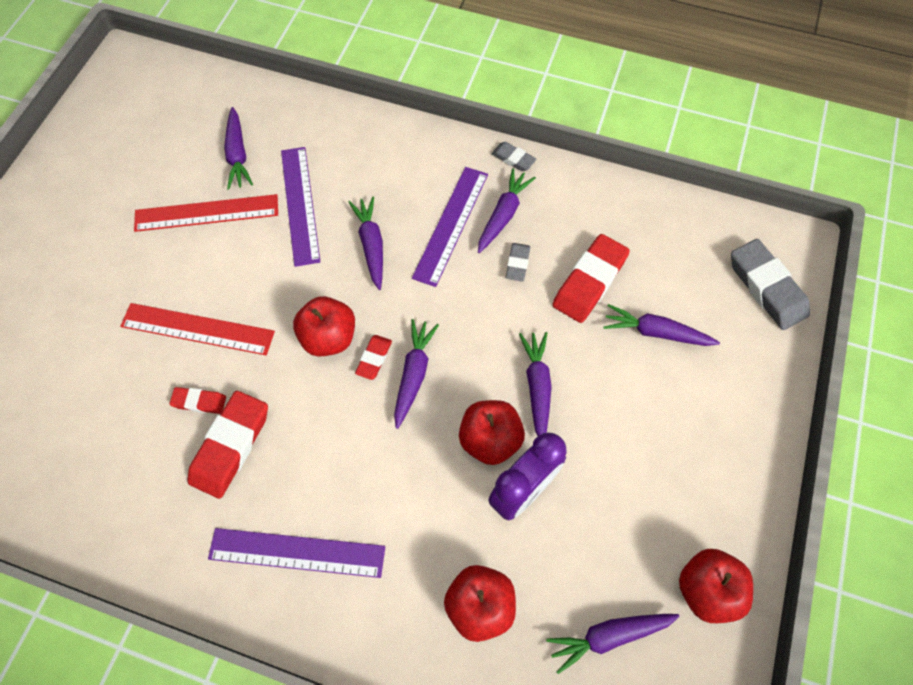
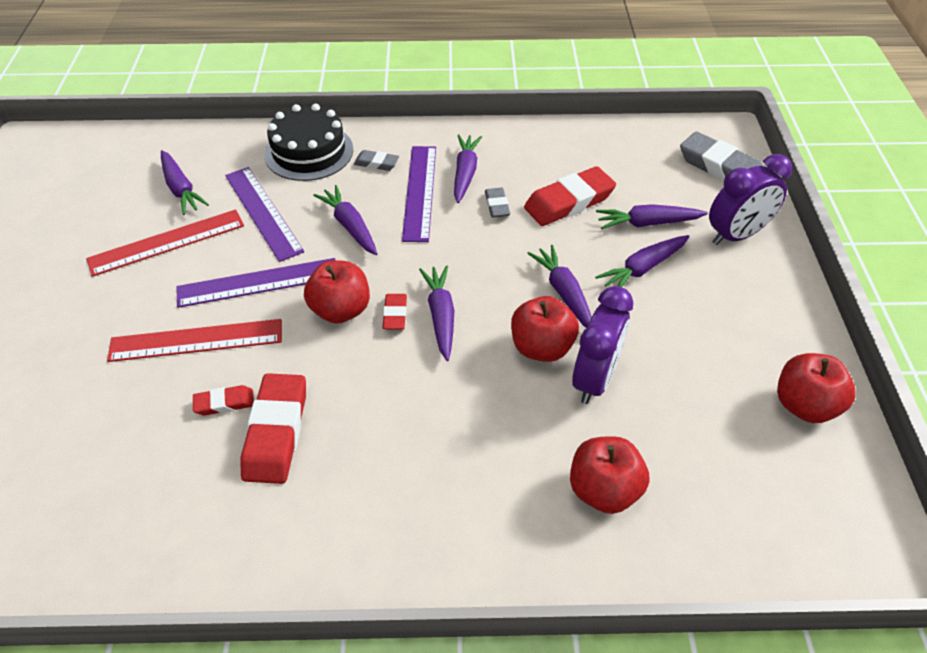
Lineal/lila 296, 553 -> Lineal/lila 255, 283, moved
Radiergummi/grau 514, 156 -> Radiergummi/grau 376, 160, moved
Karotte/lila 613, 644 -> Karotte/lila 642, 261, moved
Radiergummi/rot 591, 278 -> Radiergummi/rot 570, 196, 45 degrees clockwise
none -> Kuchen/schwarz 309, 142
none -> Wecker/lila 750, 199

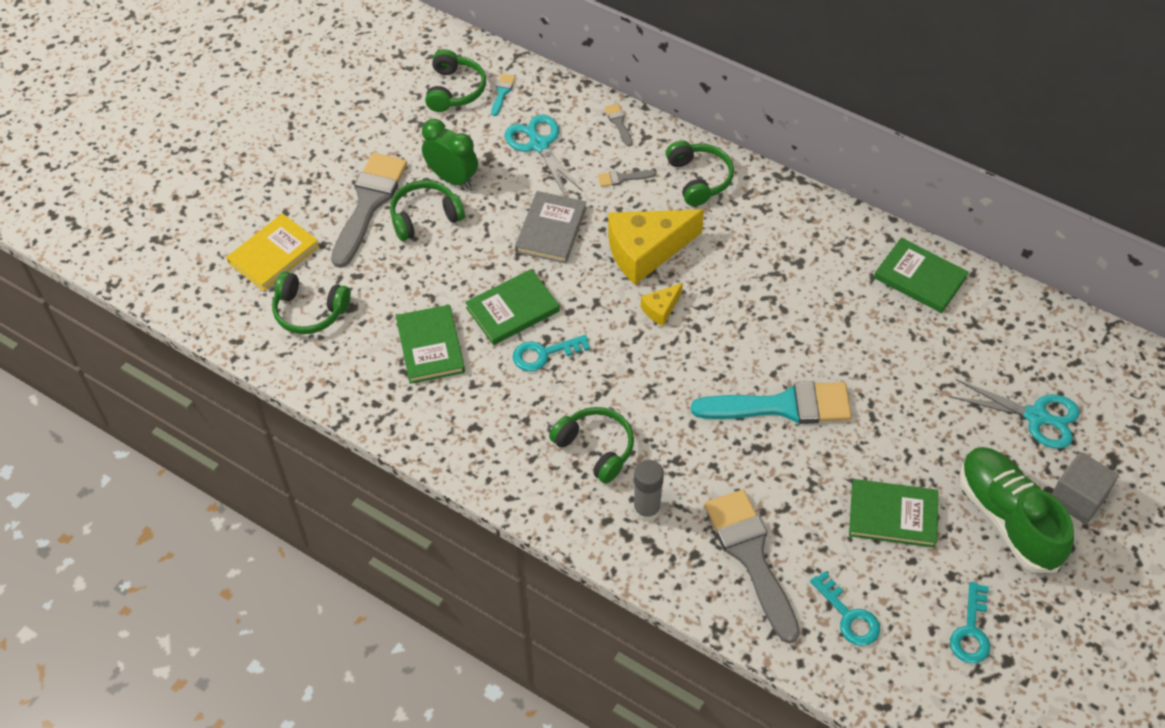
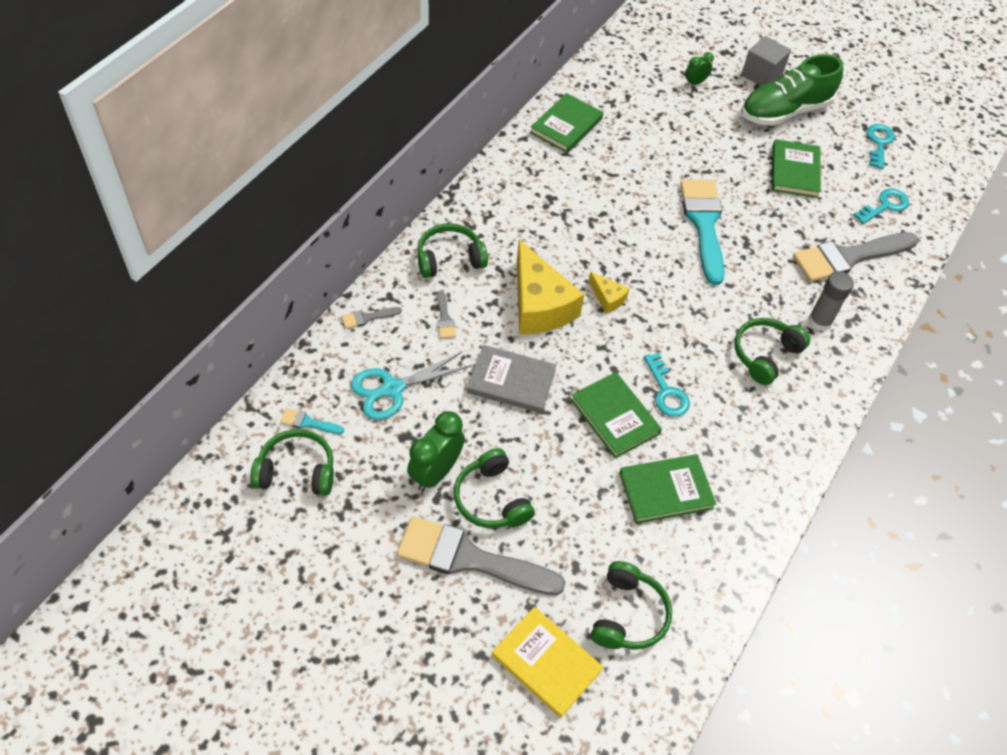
Schere/türkis 1015, 414 -> Wecker/grün 699, 69
Schlüssel/türkis 970, 622 -> Schlüssel/türkis 881, 146, 90 degrees counterclockwise

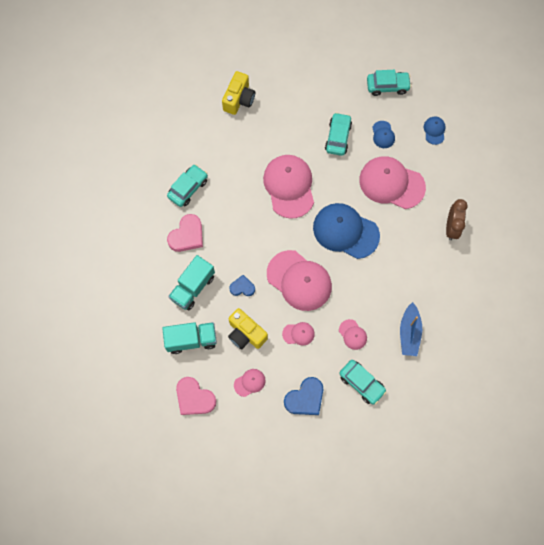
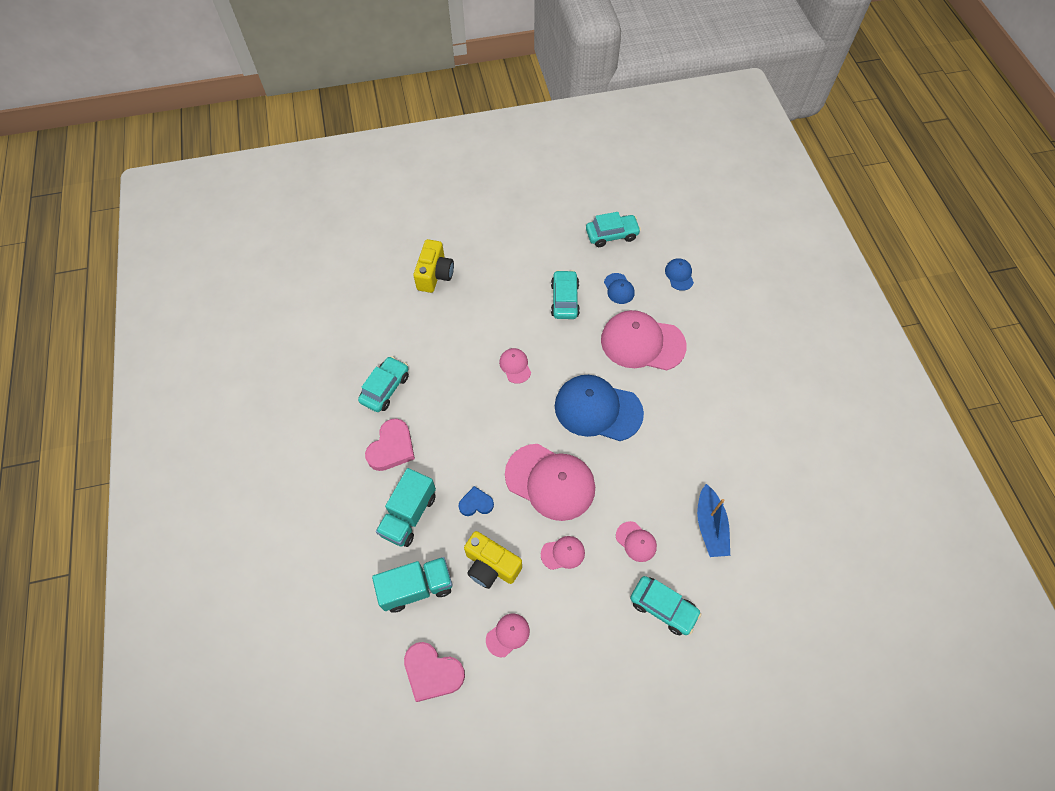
Kappe/rosa 288, 187 -> Kappe/rosa 515, 366, x0.45
Herz/blau 303, 396 -> none
Wecker/braun 457, 219 -> none

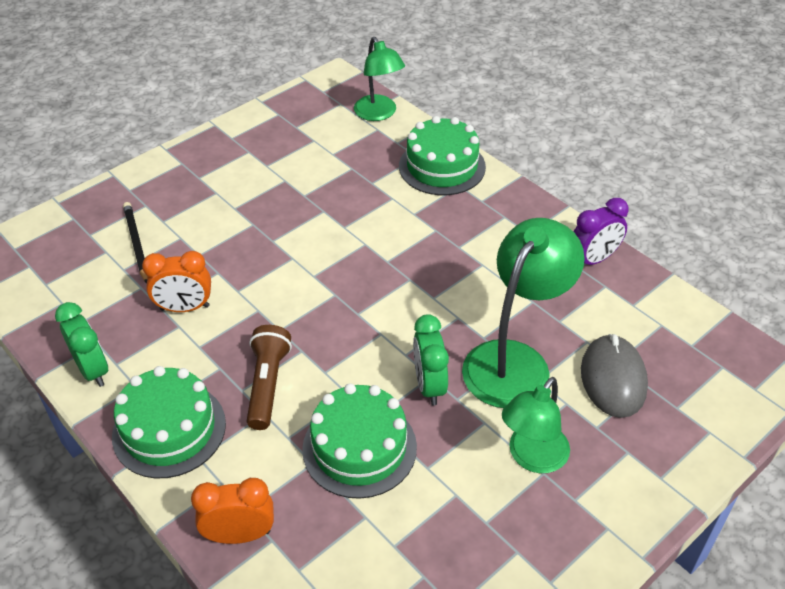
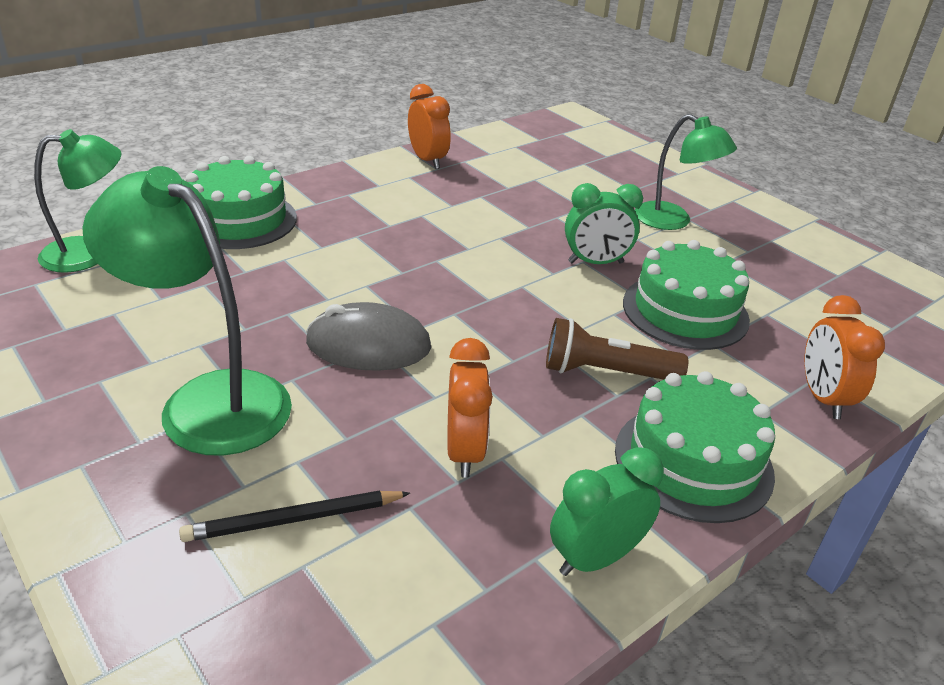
Lampe/grün 523, 313 -> Lampe/grün 187, 311, moved
Wecker/lila 601, 231 -> Wecker/orange 429, 126
Computermaus/grau 614, 376 -> Computermaus/grau 368, 336, moved

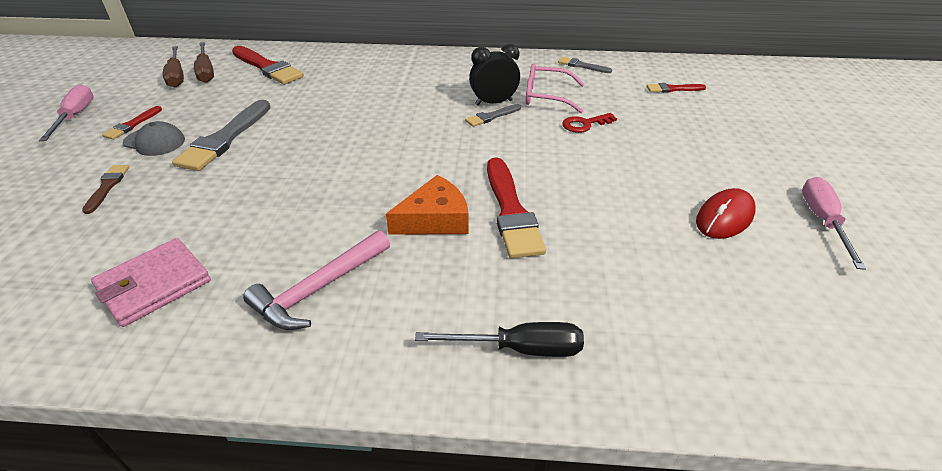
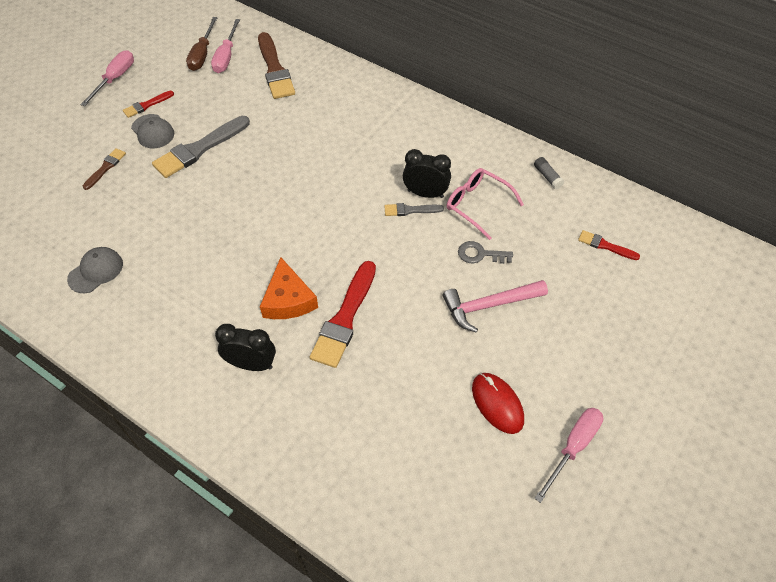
Geldbörse/rosa 151, 282 -> Kappe/grau 95, 270
Schraubenzieher/braun 204, 62 -> Schraubenzieher/rosa 225, 46
Pinsel/rot 268, 65 -> Pinsel/braun 276, 65
Hammer/rosa 316, 280 -> Hammer/rosa 495, 306, moved
Käse/orange 427, 205 -> Käse/orange 289, 288, 75 degrees clockwise
Schraubenzieher/schwarz 499, 339 -> none
Pinsel/grau 585, 65 -> Klebestift/grau 549, 173
Schlüssel/rot 589, 123 -> Schlüssel/grau 485, 252
Computermaus/rot 726, 213 -> Computermaus/rot 498, 403, 75 degrees clockwise
none -> Wecker/schwarz 245, 347

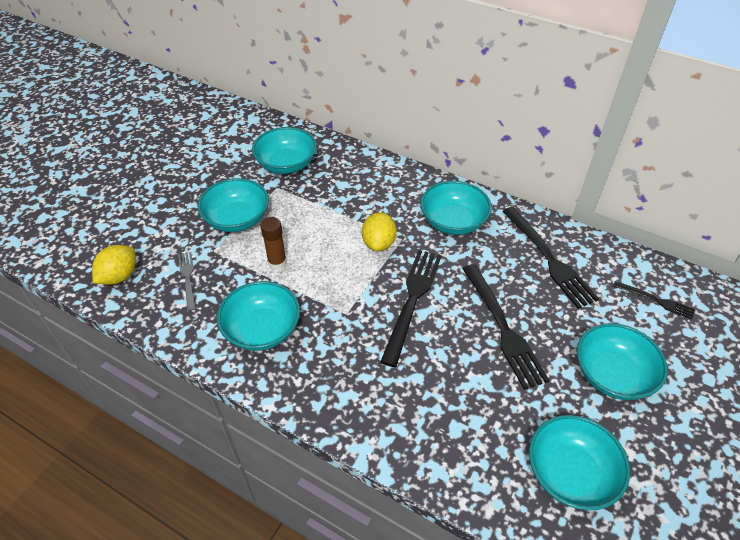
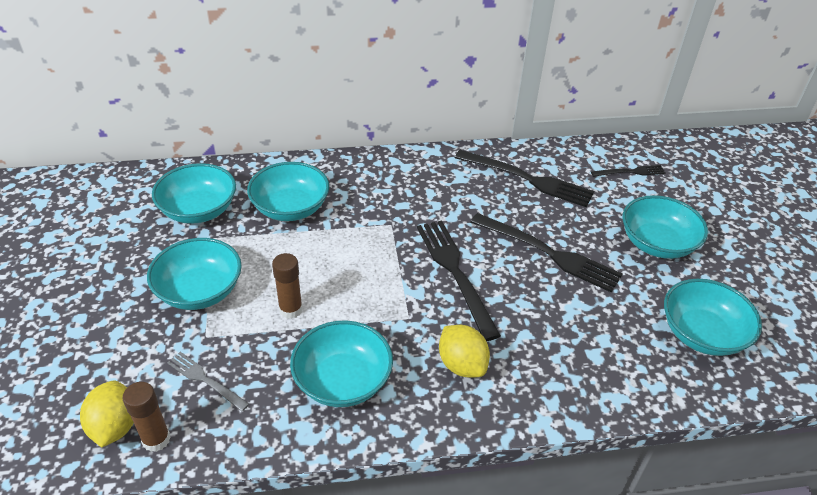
Zitrone/gelb 379, 231 -> Zitrone/gelb 464, 351, moved
Schüssel/türkis 456, 208 -> Schüssel/türkis 288, 191, moved
none -> Klebestift/braun 147, 417

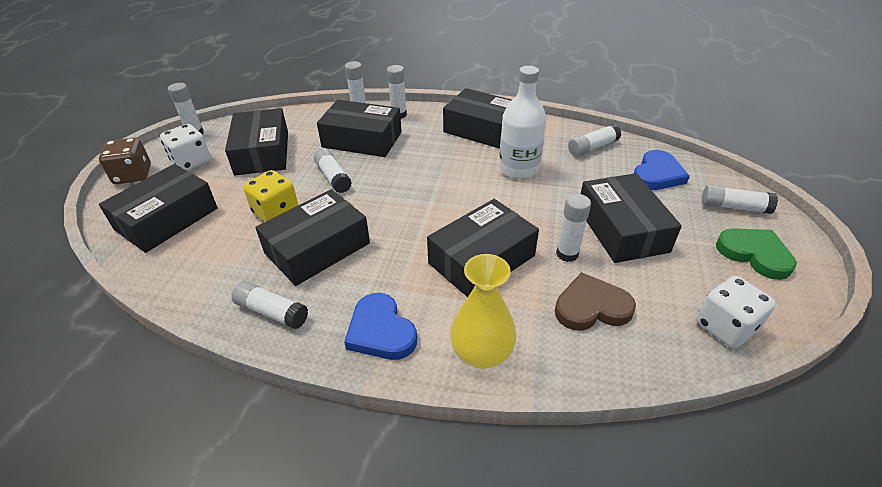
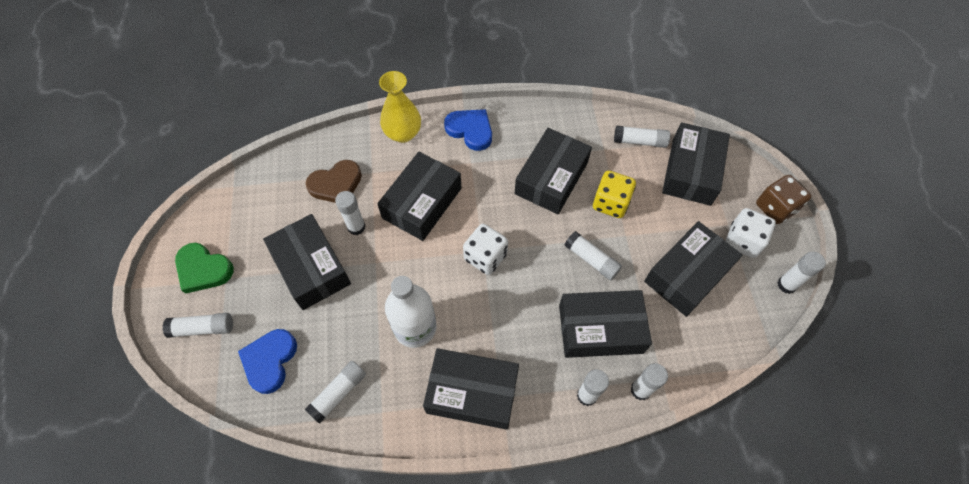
Schachtel/schwarz 256, 141 -> Schachtel/schwarz 693, 269, 75 degrees clockwise
Klebestift/weiß 269, 305 -> Klebestift/weiß 642, 137, moved
Spielwürfel/weiß 736, 312 -> Spielwürfel/weiß 485, 249, moved

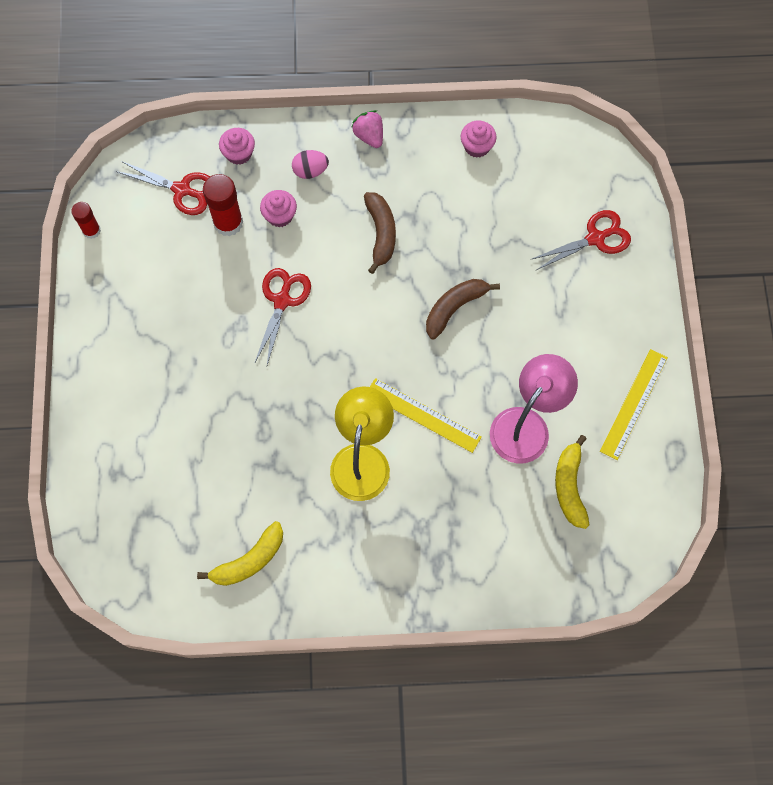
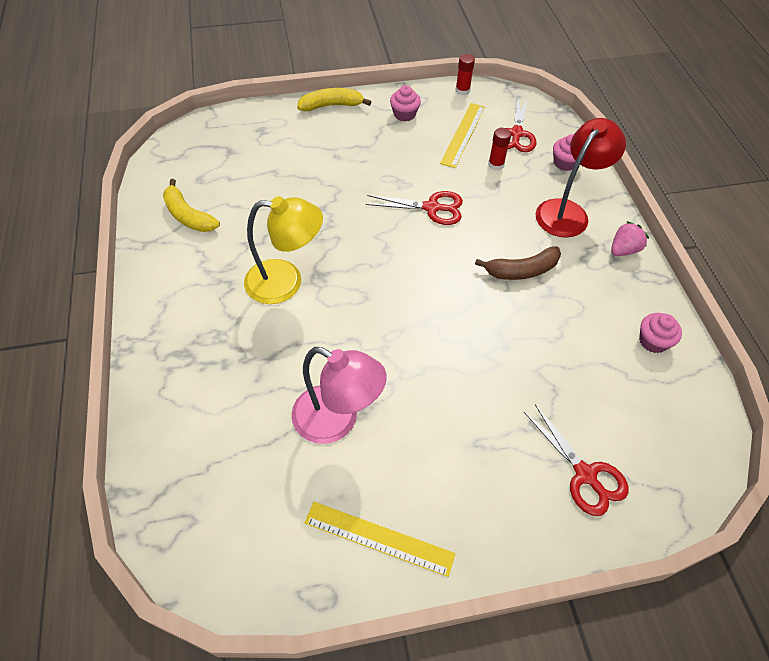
Klebestift/rot 223, 205 -> Klebestift/rot 499, 149, x0.61
Muffin/rosa 278, 208 -> Muffin/rosa 405, 103, moved
Ei/rosa 310, 164 -> Lampe/rot 580, 178
Lineal/gelb 426, 415 -> Lineal/gelb 462, 135, moved
Banane/braun 463, 309 -> none
Banane/gelb 572, 482 -> Banane/gelb 334, 99, moved

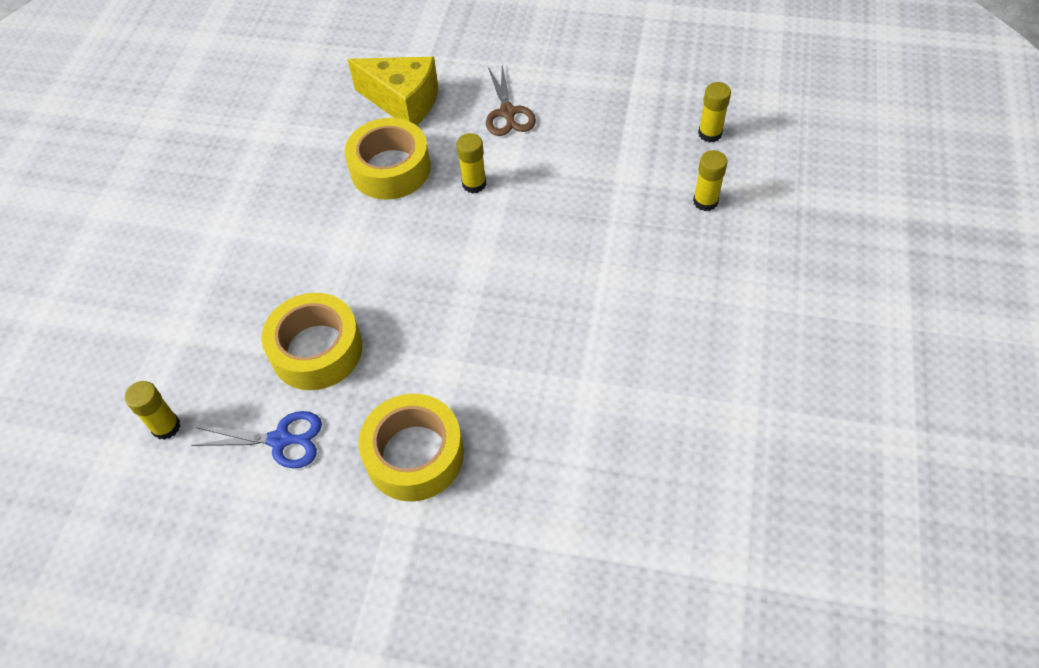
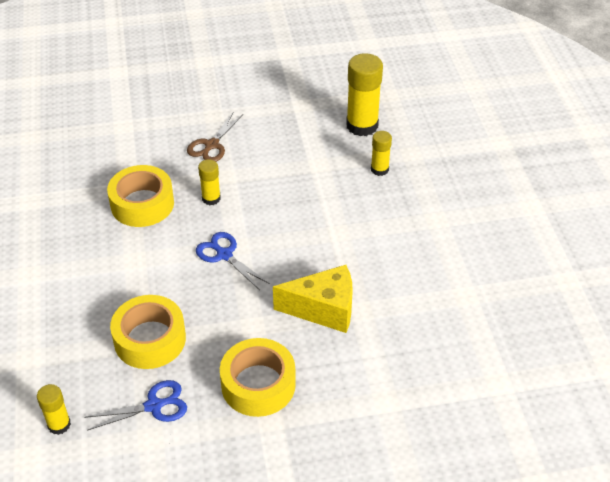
Käse/gelb 392, 91 -> Käse/gelb 313, 299, moved
Schere/braun 511, 100 -> Schere/braun 215, 136, 60 degrees clockwise
Klebestift/gelb 714, 112 -> Klebestift/gelb 364, 94, x1.84
none -> Schere/blau 233, 261

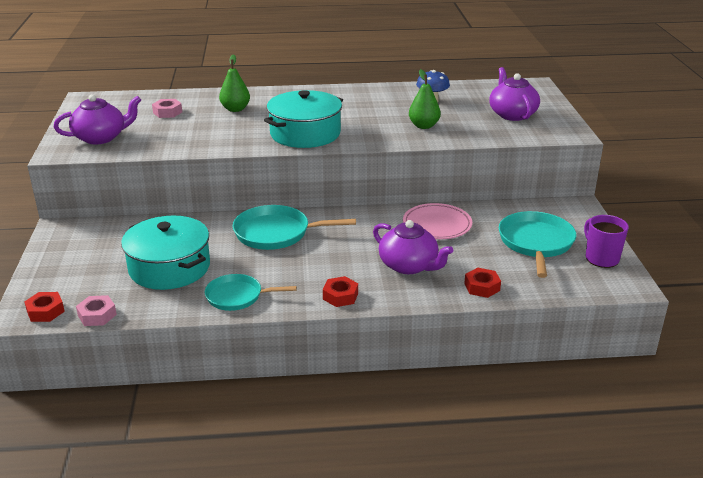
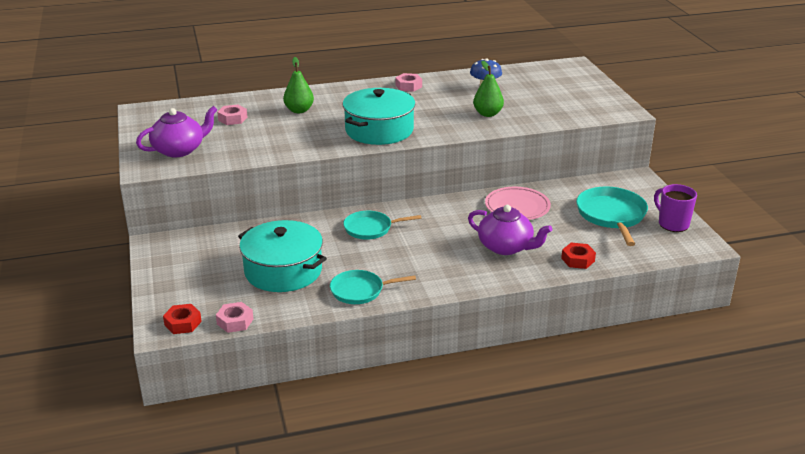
Pfanne/türkis 294, 227 -> Pfanne/türkis 382, 225, x0.66
Sechskantmutter/rot 340, 291 -> none
Teekanne/lila 514, 94 -> none
none -> Sechskantmutter/rosa 408, 82

